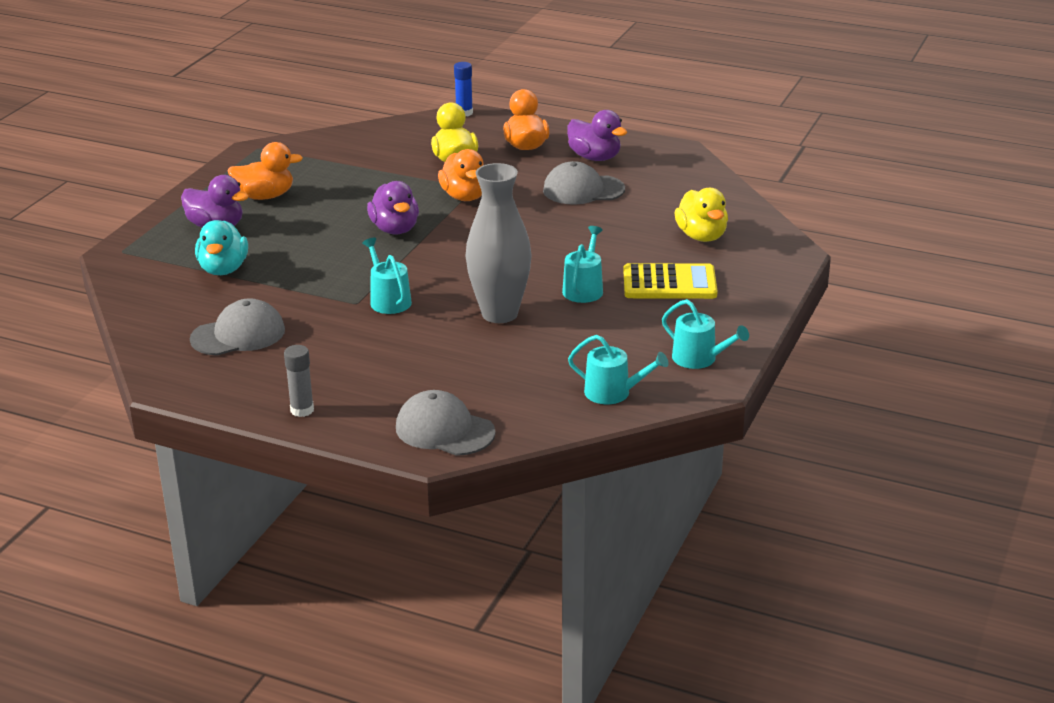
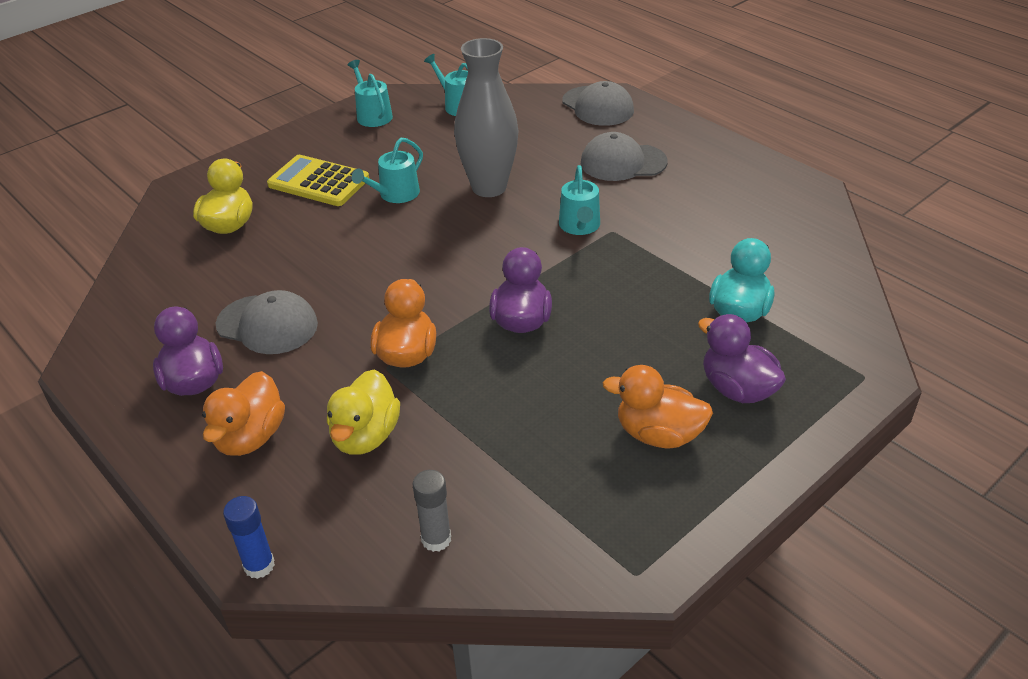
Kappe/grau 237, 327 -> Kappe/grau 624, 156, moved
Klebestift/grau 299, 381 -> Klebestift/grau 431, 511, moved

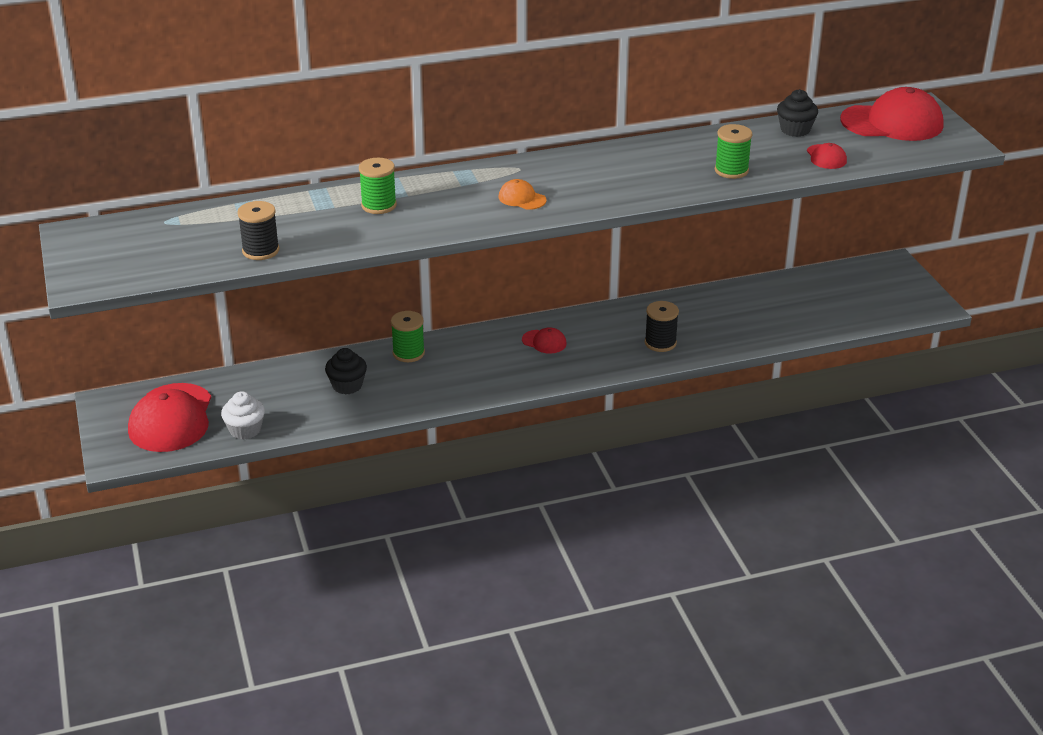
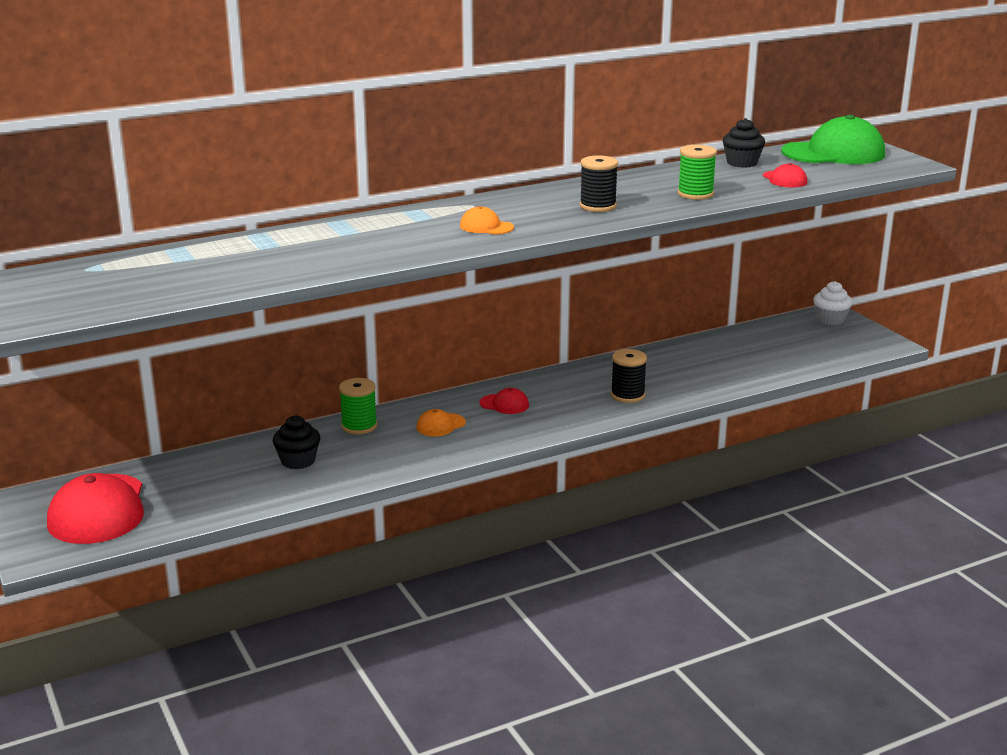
Muffin/weiß 243, 415 -> Muffin/weiß 832, 303, moved
Garnrolle/schwarz 258, 230 -> Garnrolle/schwarz 599, 183, moved
Garnrolle/grün 378, 186 -> none
Kappe/rot 892, 114 -> Kappe/grün 833, 139
none -> Kappe/orange 441, 422

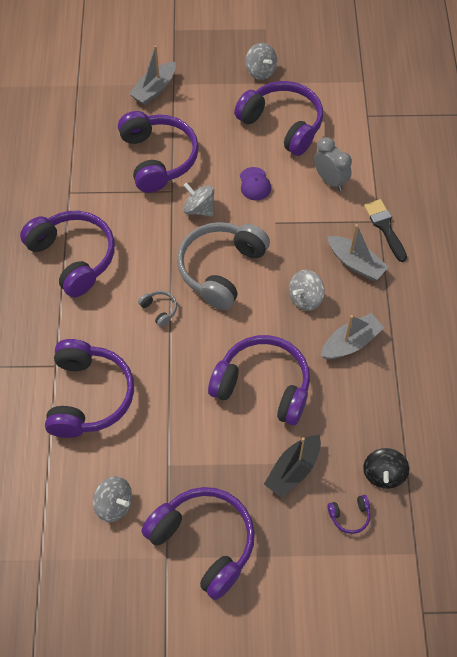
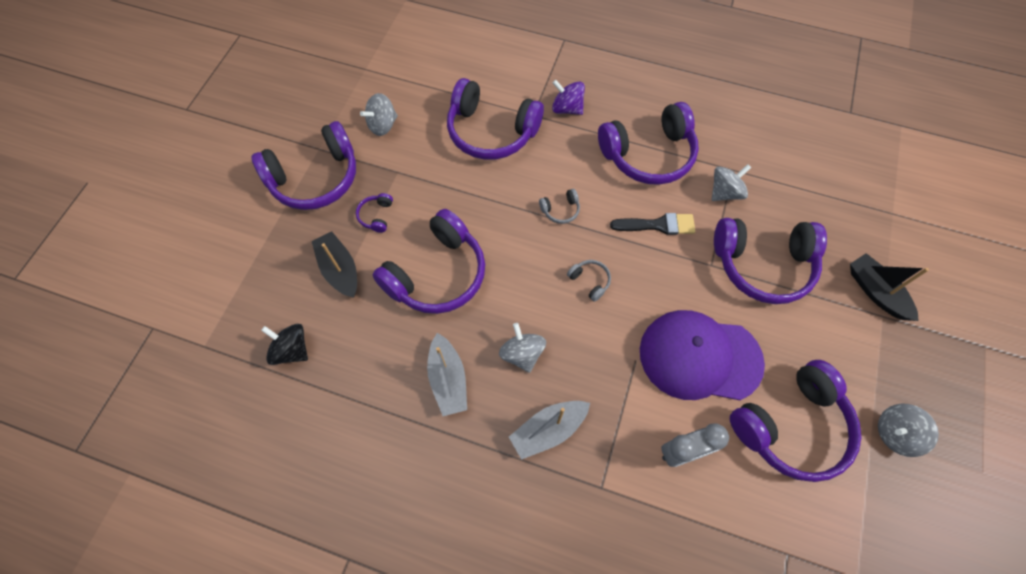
Boot/grau 152, 75 -> Boot/schwarz 889, 287
Kopfhörer/grau 223, 266 -> Kopfhörer/grau 589, 281, x0.40
Kreisel/grau 198, 200 -> Kreisel/grau 732, 182, moved
Kappe/lila 255, 183 -> Kappe/lila 702, 355, x2.38
Kopfhörer/lila 348, 514 -> Kopfhörer/lila 374, 213, moved
Pinsel/schwarz 385, 230 -> Pinsel/schwarz 652, 224, moved
none -> Kreisel/lila 568, 97

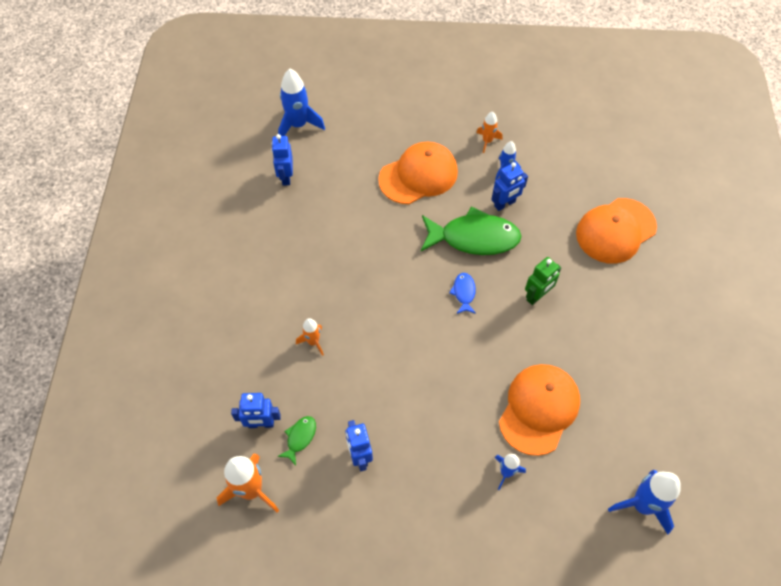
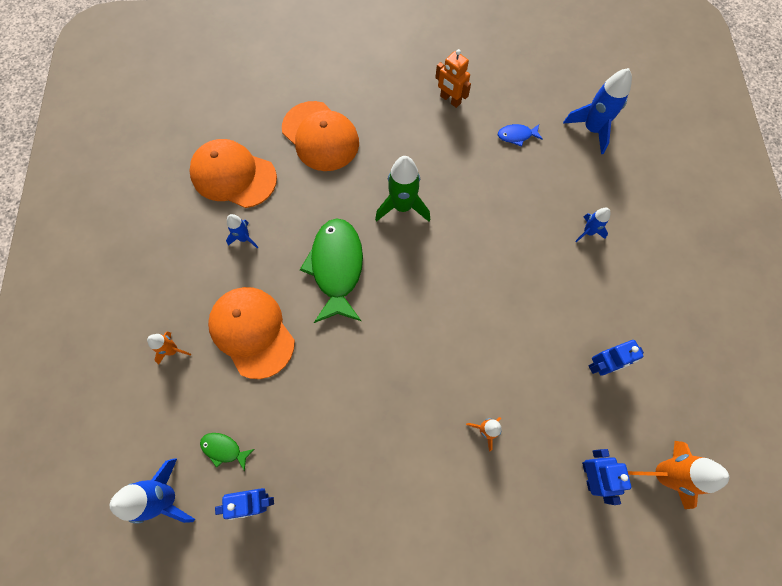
Fisch/grün 296, 440 -> Fisch/grün 227, 452, moved
Fisch/blau 462, 293 -> Fisch/blau 520, 135, moved
Rakete/orange 489, 132 -> Rakete/orange 169, 347, moved
Roboter/blau 509, 186 -> none
Kappe/orange 539, 410 -> Kappe/orange 233, 173, moved
Roboter/grün 543, 281 -> Rakete/grün 402, 189
none -> Roboter/orange 453, 78

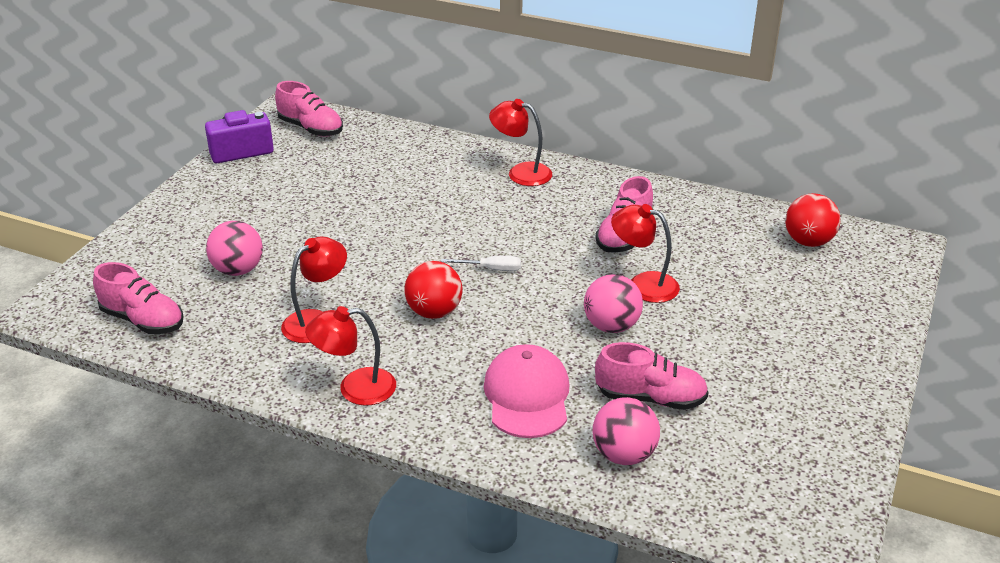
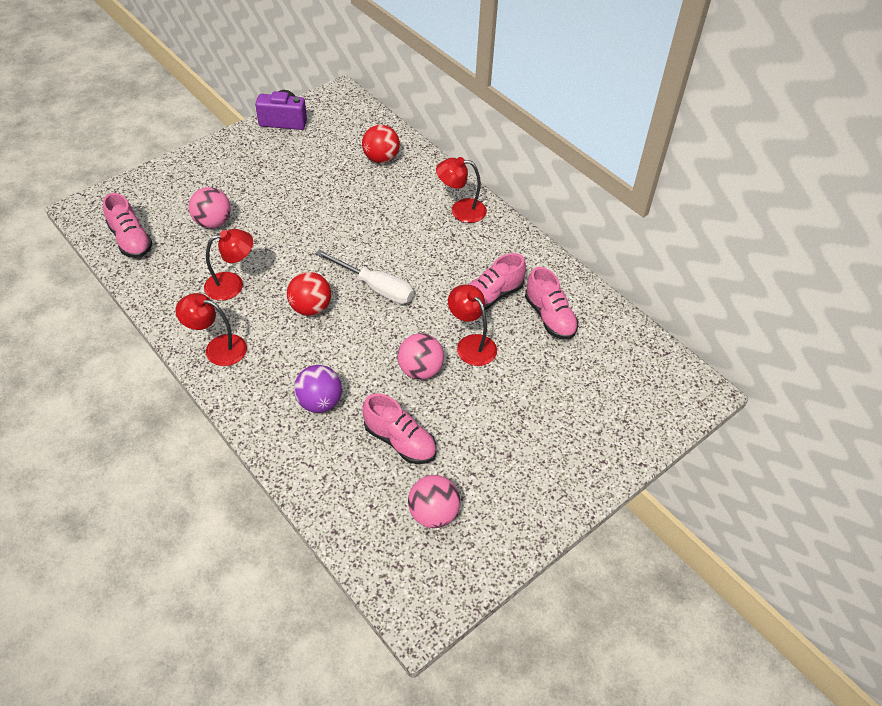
Schuh/rosa 309, 109 -> Schuh/rosa 552, 303, moved
Schraubenzieher/weiß 481, 263 -> Schraubenzieher/weiß 364, 277, x1.82
Kappe/rosa 526, 391 -> Ball/lila 318, 389
Lampe/rot 520, 142 -> Lampe/rot 461, 190, 45 degrees counterclockwise
Ball/rosa 626, 431 -> Ball/rosa 434, 501, moved
Ball/rot 813, 220 -> Ball/rot 381, 144, moved

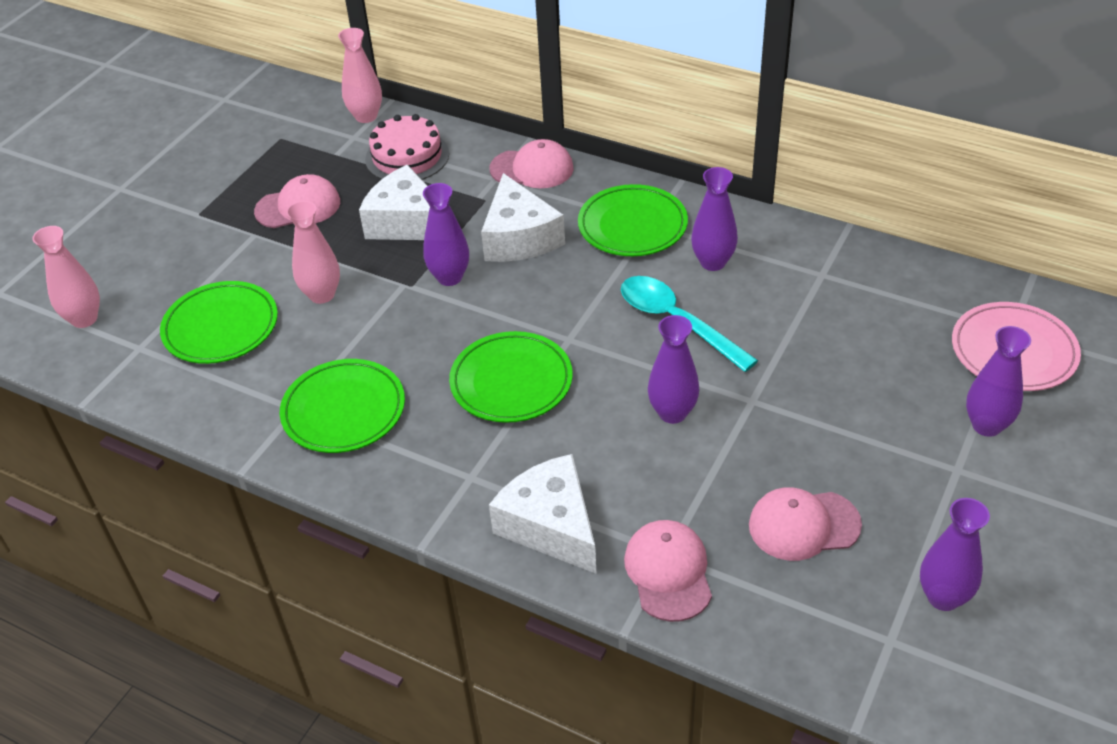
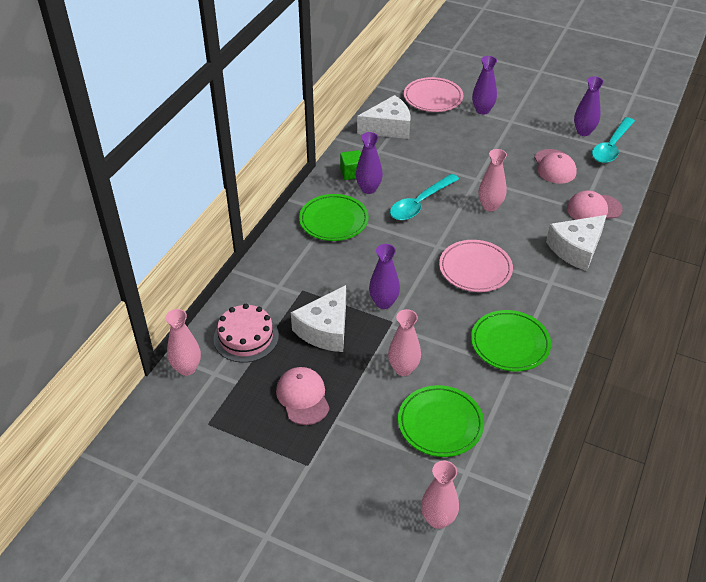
Teller/grün 511, 377 -> Teller/rosa 476, 266
Käse/weiß 523, 217 -> Käse/weiß 384, 117, moved
Kappe/rosa 531, 163 -> none
Vase/lila 673, 369 -> Vase/rosa 493, 180
none -> Kubus/grün 350, 165
none -> Löffel/türkis 613, 140

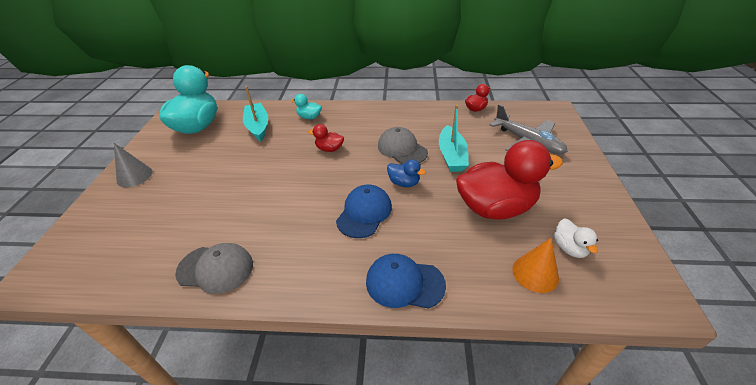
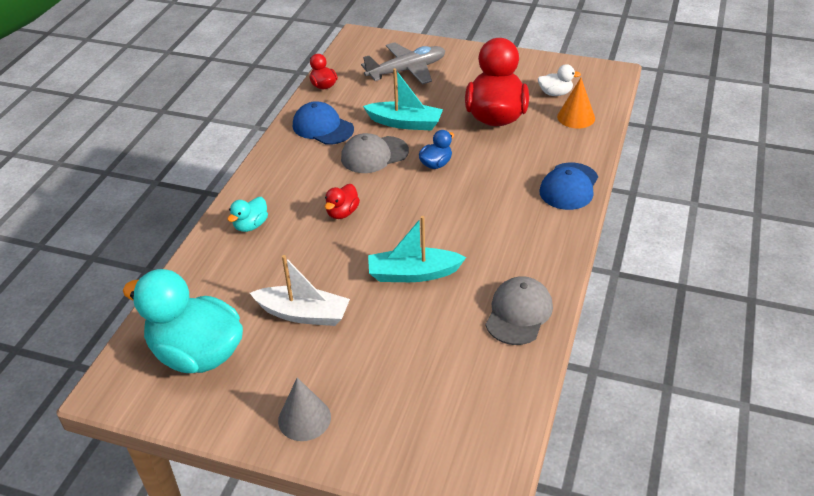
Boot/türkis 255, 113 -> Boot/türkis 417, 249, moved
Kappe/blau 364, 211 -> Kappe/blau 323, 123, moved
none -> Boot/weiß 300, 290

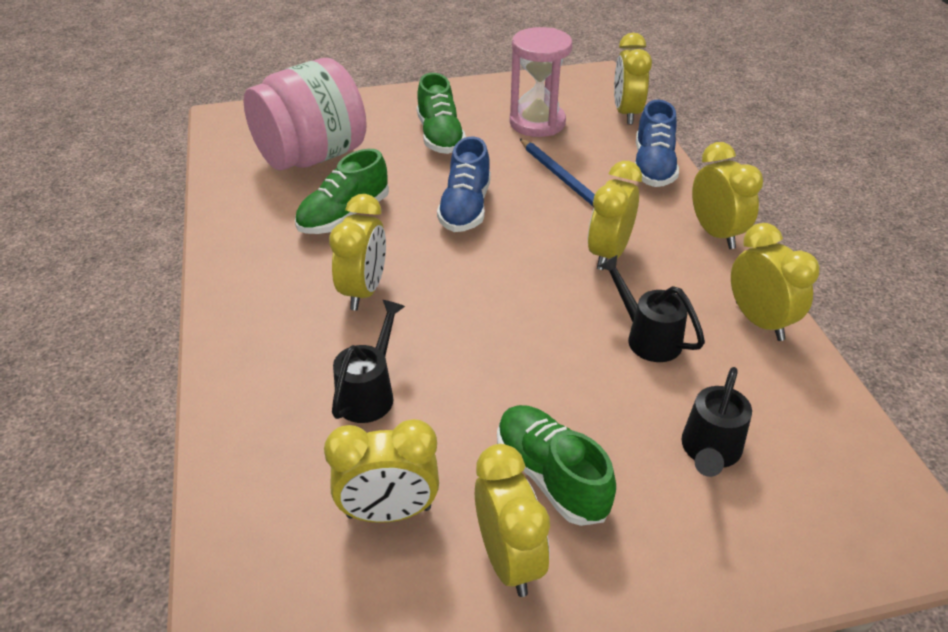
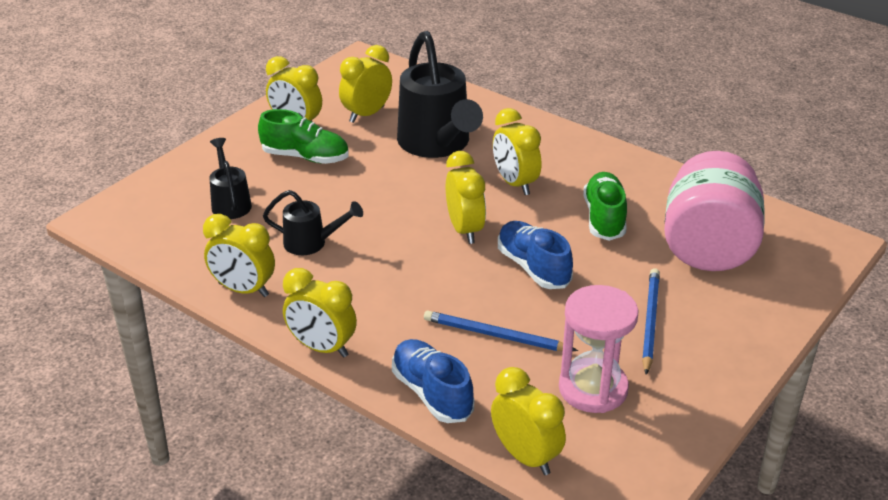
Gießkanne/schwarz 368, 361 -> Gießkanne/schwarz 440, 94, x1.96
Schuh/grün 441, 113 -> Bleistift/blau 651, 321
Wecker/gelb 615, 215 -> Wecker/gelb 466, 197, moved

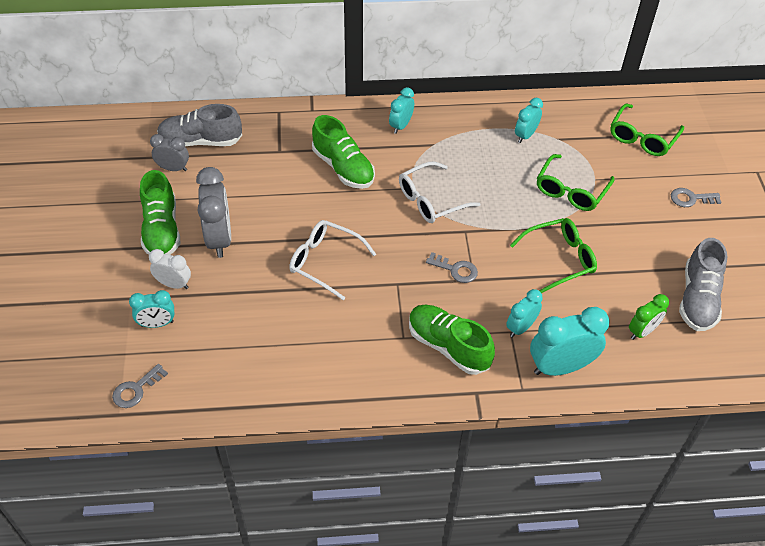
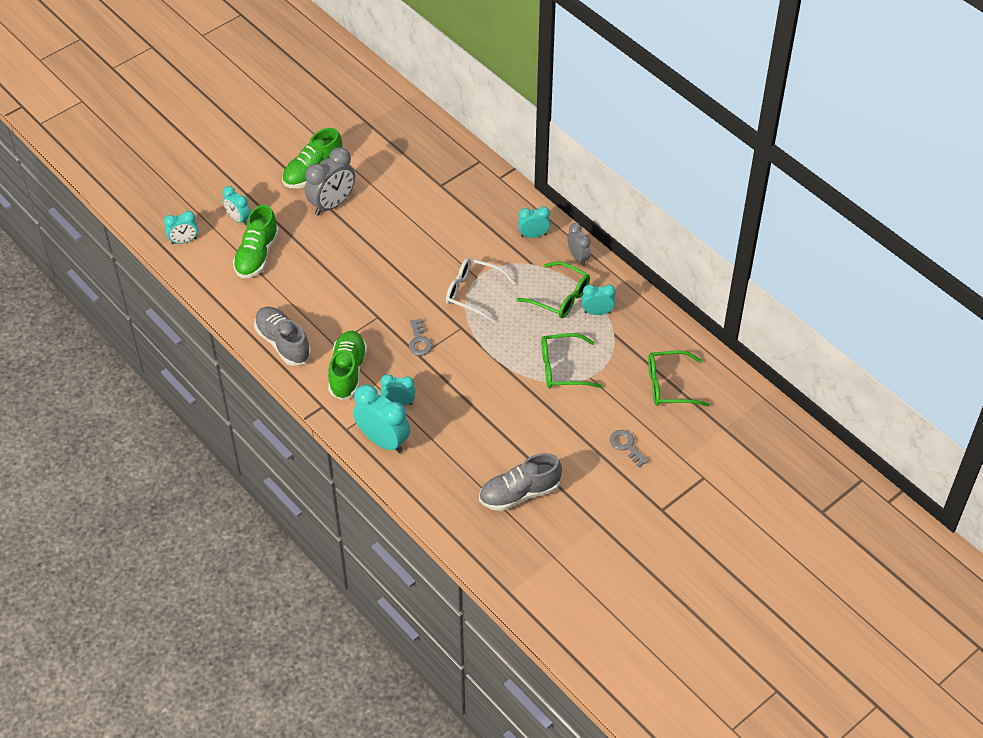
Schlüssel/grau 140, 386 -> Wecker/türkis 181, 227
Wecker/weiß 170, 269 -> none
Wecker/grau 169, 152 -> Wecker/grau 579, 244, moved
Schuh/grau 199, 125 -> Schuh/grau 282, 336, moved
Brille/weiß 332, 260 -> none
Schuh/grün 343, 152 -> Schuh/grün 256, 241, moved
Brille/grün 553, 255 -> Brille/grün 553, 289, moved
Wecker/grün 649, 317 -> none

